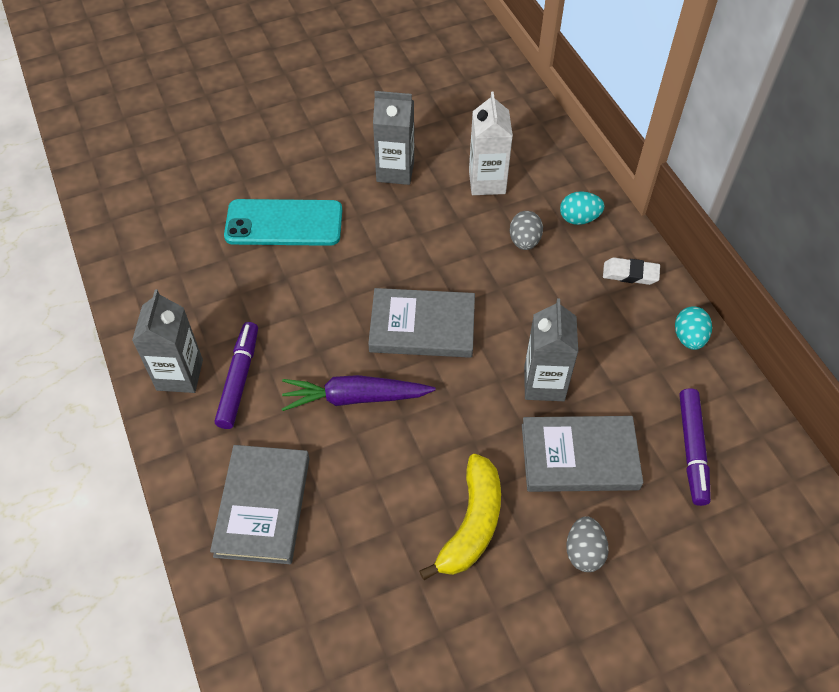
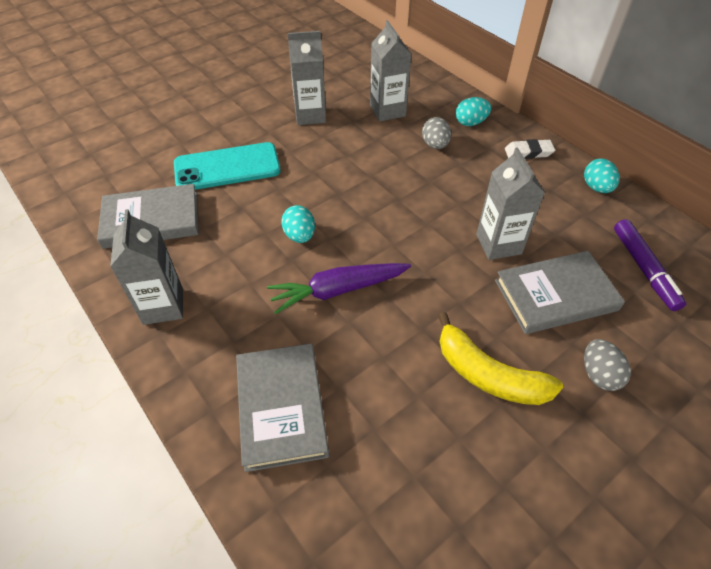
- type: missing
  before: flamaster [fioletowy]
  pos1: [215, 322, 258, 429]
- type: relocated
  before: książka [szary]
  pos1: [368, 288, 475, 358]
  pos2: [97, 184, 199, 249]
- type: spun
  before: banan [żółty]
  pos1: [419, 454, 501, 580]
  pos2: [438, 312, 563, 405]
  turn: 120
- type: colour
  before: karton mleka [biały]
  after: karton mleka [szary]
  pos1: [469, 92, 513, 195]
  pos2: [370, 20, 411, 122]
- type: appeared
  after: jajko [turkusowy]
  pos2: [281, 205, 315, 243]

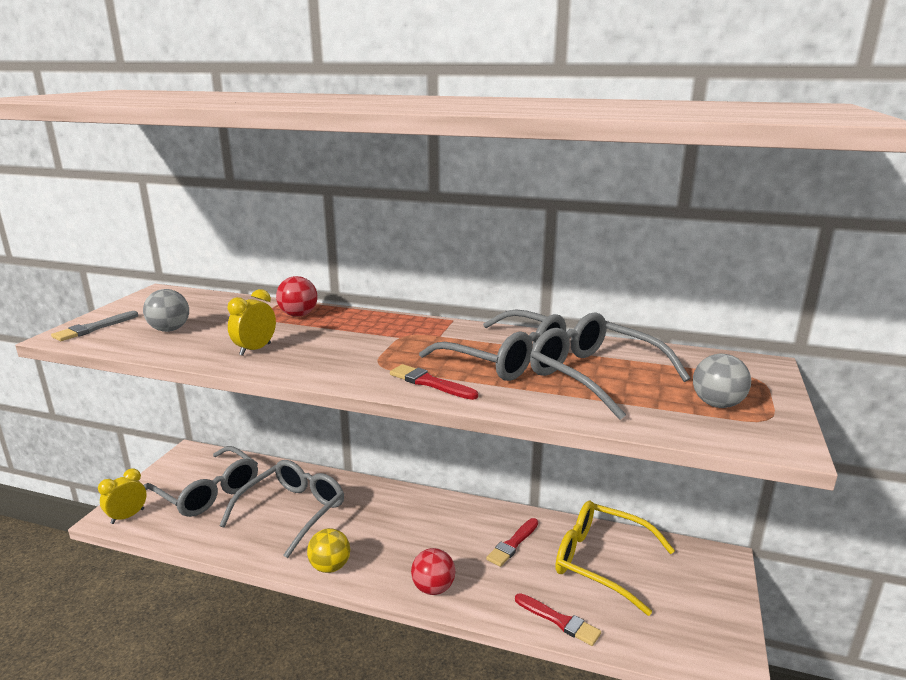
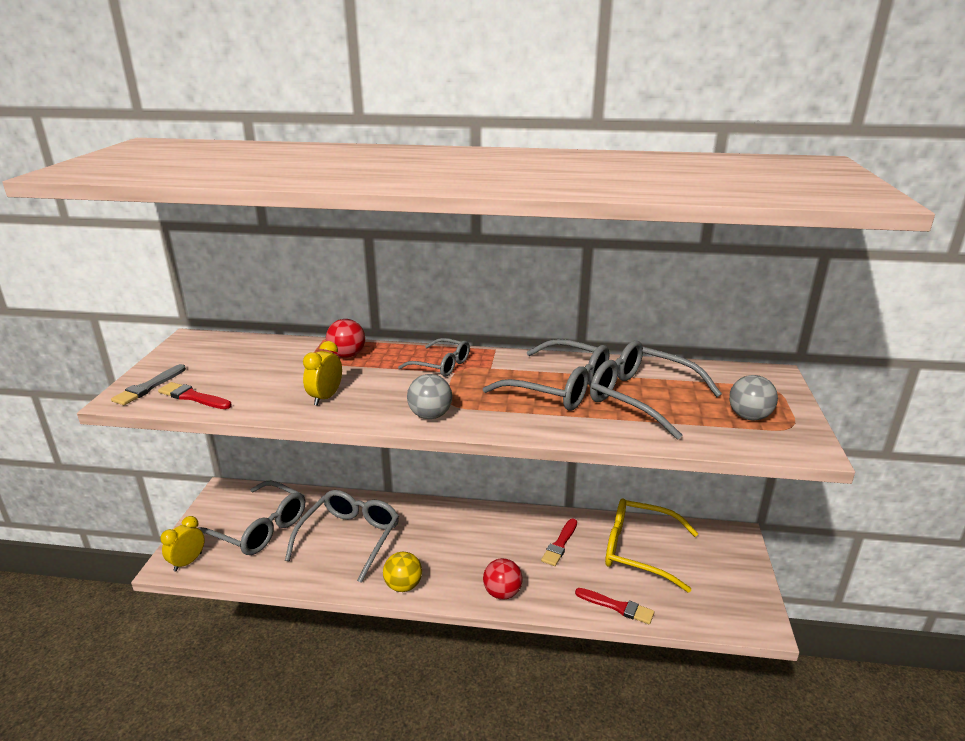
- type: relocated
  before: piłka [szary]
  pos1: [143, 289, 189, 332]
  pos2: [407, 374, 452, 419]
- type: relocated
  before: pędzel [czerwony]
  pos1: [390, 364, 478, 400]
  pos2: [158, 382, 232, 409]
- type: appeared
  after: okulary [szary]
  pos2: [398, 338, 470, 377]

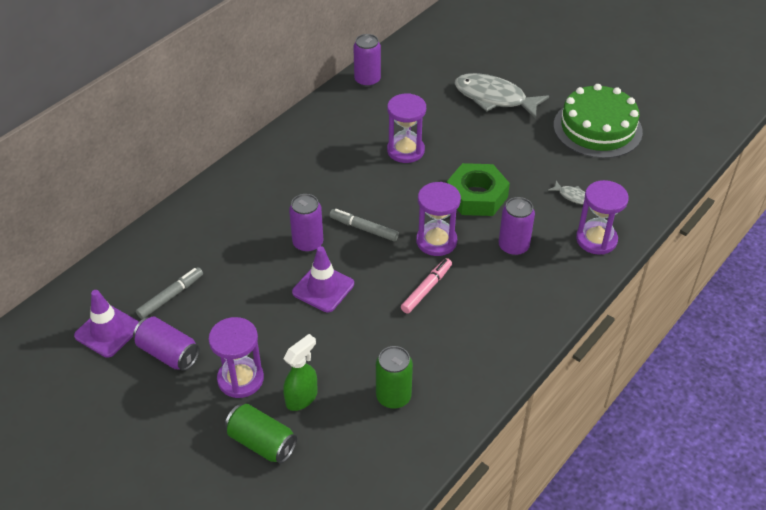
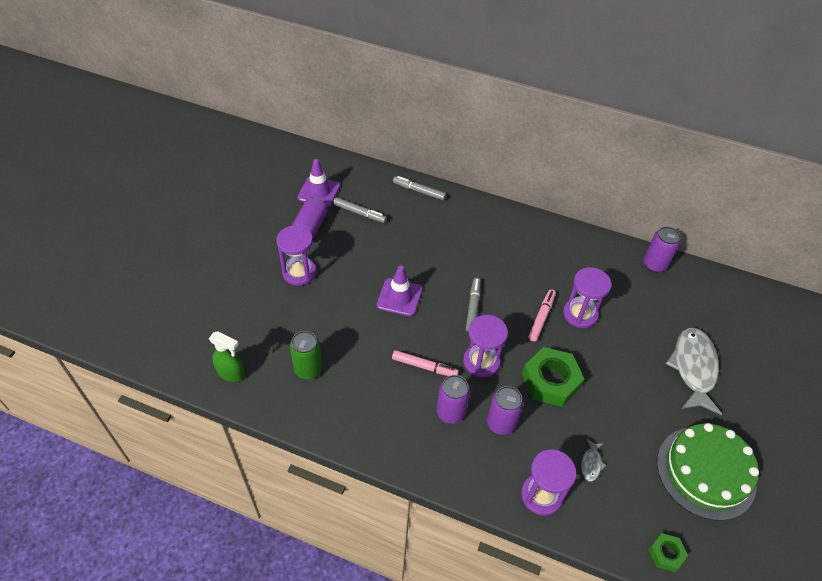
- type: missing
  before: puszka [zielony]
  pos1: [225, 404, 297, 464]
- type: relocated
  before: spryskiwacz [zielony]
  pos1: [283, 334, 318, 411]
  pos2: [209, 331, 245, 382]
- type: relocated
  before: puszka [fioletowy]
  pos1: [289, 194, 323, 252]
  pos2: [437, 375, 470, 424]
- type: appeared
  after: flamaster [szary]
  pos2: [393, 176, 446, 201]
- type: appeared
  after: flamaster [różowy]
  pos2: [528, 289, 556, 341]
- type: appeared
  after: nakrętka [zielony]
  pos2: [648, 533, 688, 572]

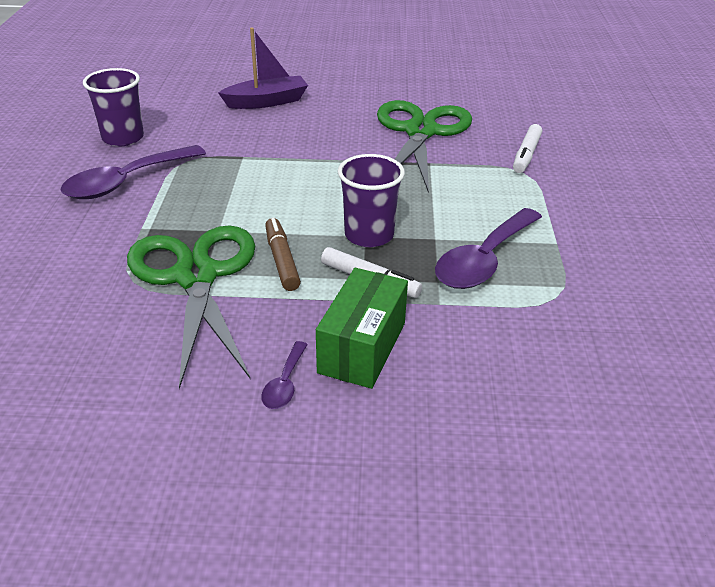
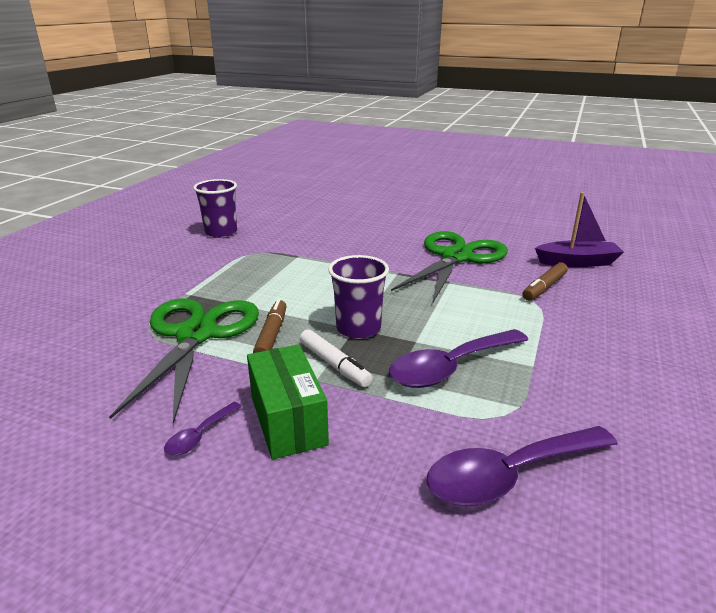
- type: relocated
  before: łyżka [fioletowy]
  pos1: [60, 145, 206, 199]
  pos2: [426, 426, 618, 506]
- type: relocated
  before: łódka [fioletowy]
  pos1: [218, 28, 308, 109]
  pos2: [535, 192, 624, 267]
- type: spun
  before: pudełko [zielony]
  pos1: [316, 268, 408, 389]
  pos2: [247, 344, 329, 460]
  turn: -60
- type: colour
  before: flamaster [biały]
  after: flamaster [brązowy]
  pos1: [513, 124, 542, 173]
  pos2: [522, 262, 568, 301]

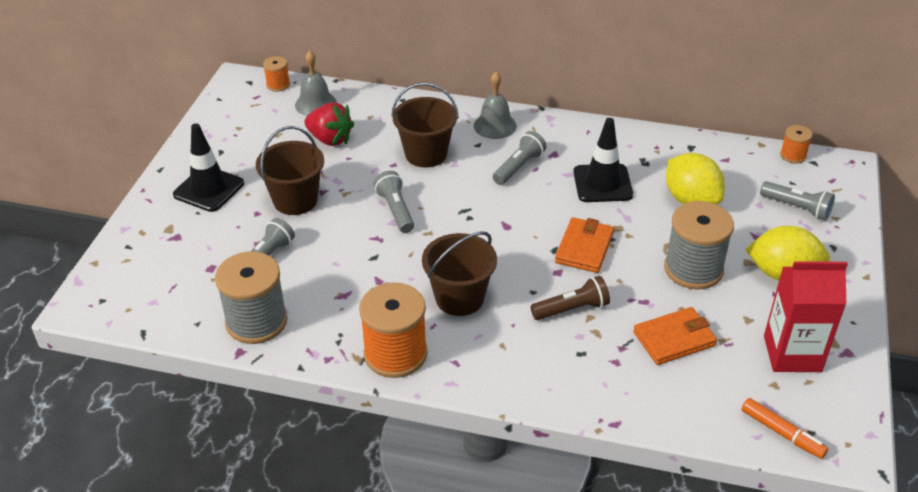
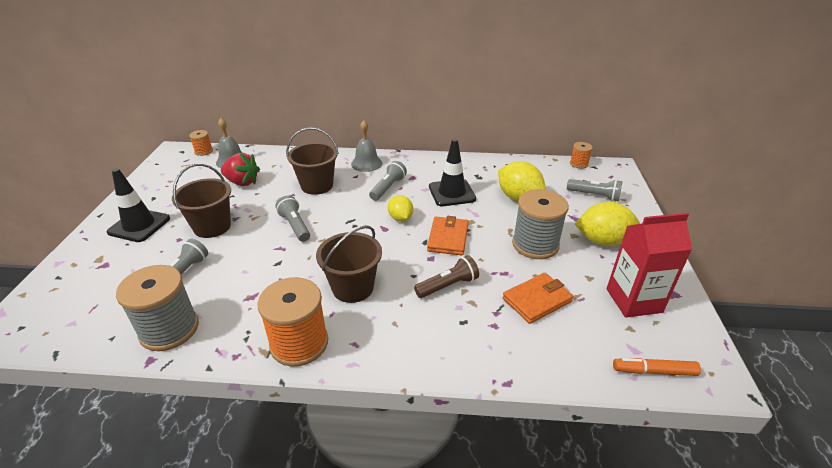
- type: spun
  before: flamaster [pomarańczowy]
  pos1: [742, 398, 828, 459]
  pos2: [613, 358, 701, 376]
  turn: 150
- type: appeared
  after: cytryna [żółty]
  pos2: [388, 195, 413, 222]

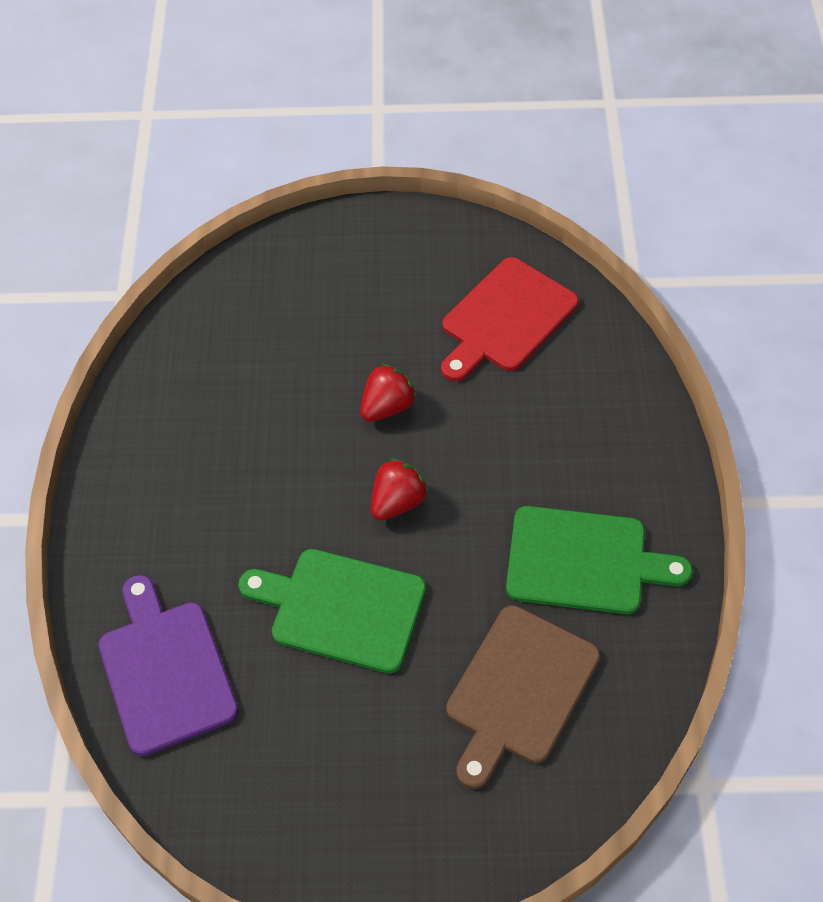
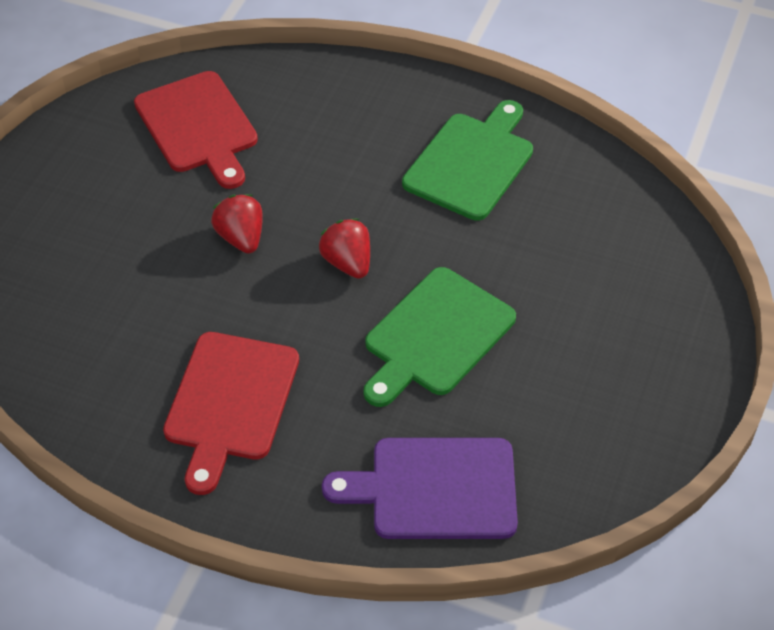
- type: missing
  before: deska do krojenia [brązowy]
  pos1: [446, 605, 600, 789]
- type: appeared
  after: deska do krojenia [czerwony]
  pos2: [163, 332, 299, 495]

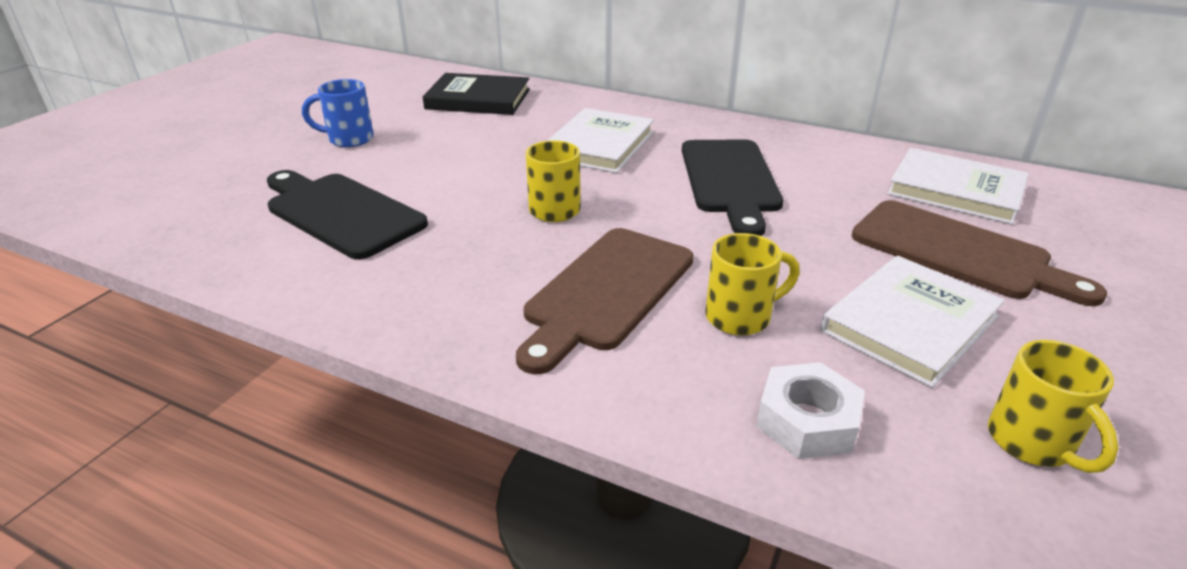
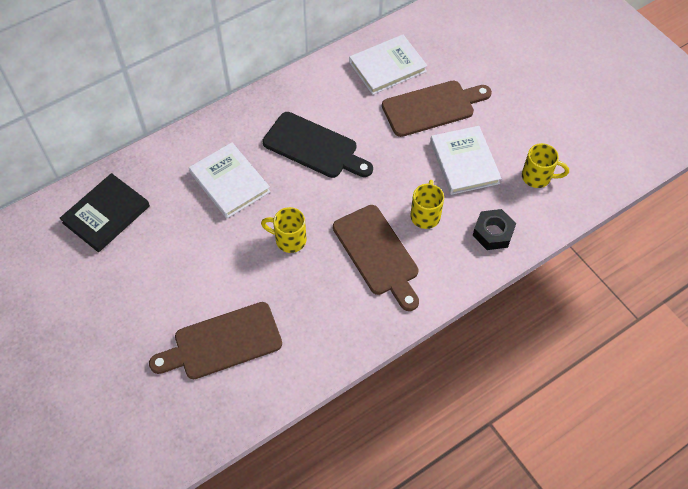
- type: colour
  before: deska do krojenia [czarny]
  after: deska do krojenia [brązowy]
  pos1: [267, 170, 428, 259]
  pos2: [149, 302, 282, 379]
- type: missing
  before: kubek [niebieski]
  pos1: [302, 79, 374, 147]
- type: colour
  before: nakrętka [biały]
  after: nakrętka [czarny]
  pos1: [756, 362, 865, 459]
  pos2: [472, 209, 516, 250]

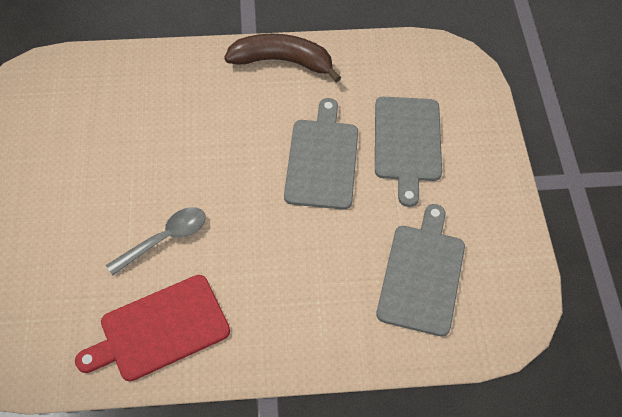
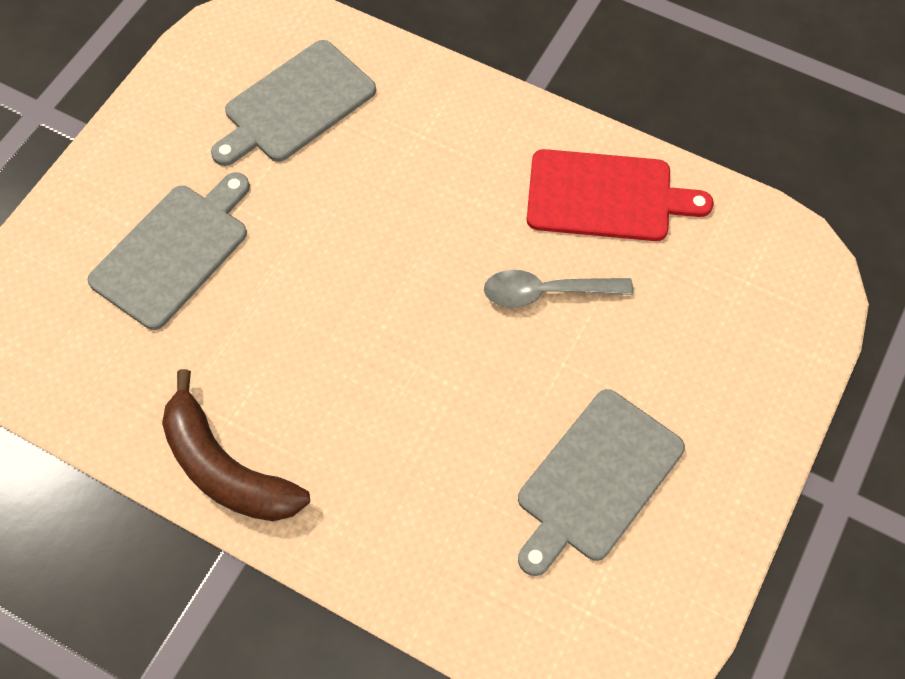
- type: relocated
  before: deska do krojenia [szary]
  pos1: [284, 98, 358, 210]
  pos2: [518, 389, 685, 576]

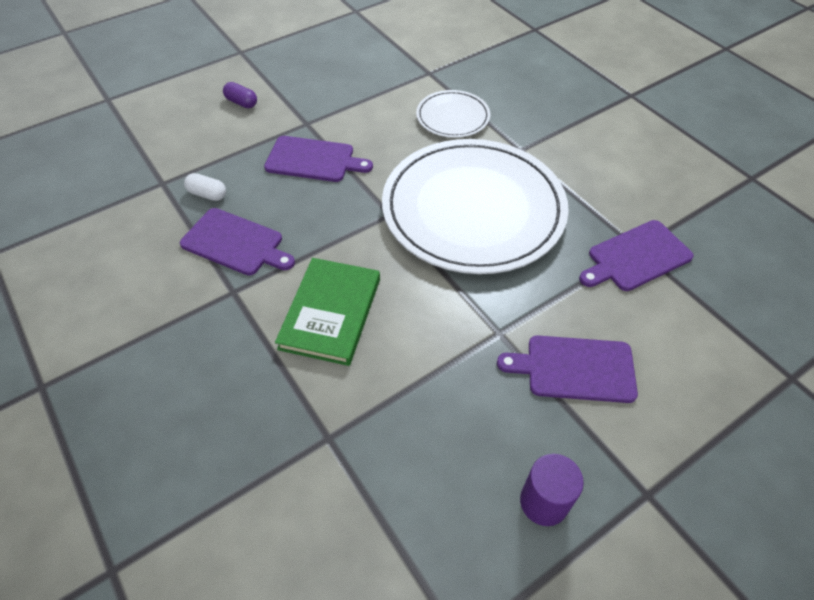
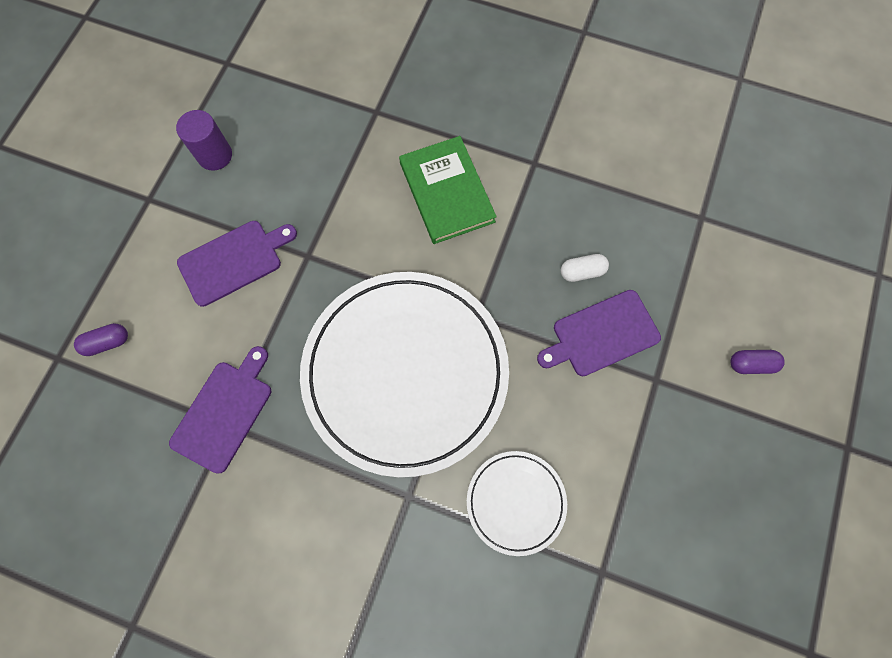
- type: missing
  before: deska do krojenia [fioletowy]
  pos1: [180, 208, 295, 275]
- type: relocated
  before: kapsułka [biały]
  pos1: [184, 173, 226, 201]
  pos2: [561, 254, 609, 282]
- type: appeared
  after: kapsułka [fioletowy]
  pos2: [74, 323, 128, 356]

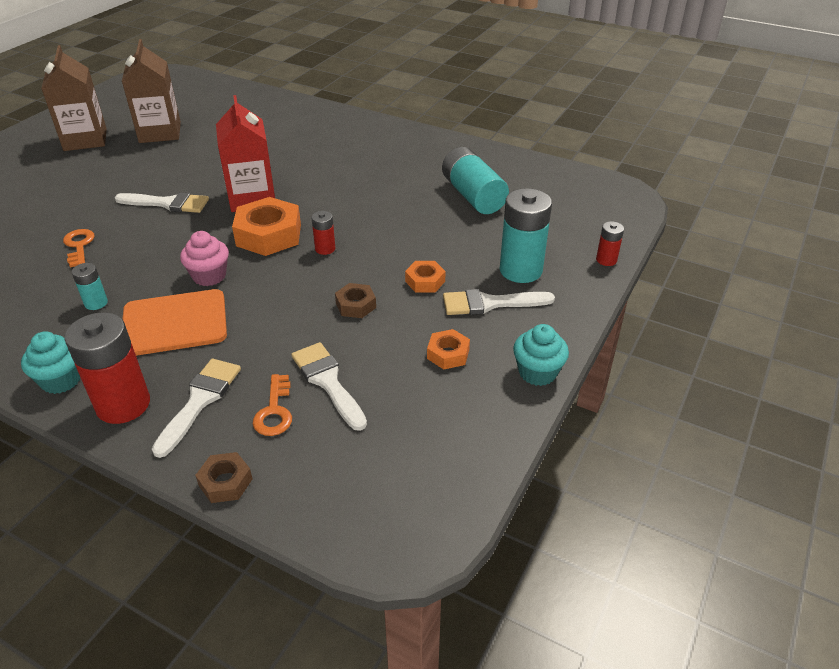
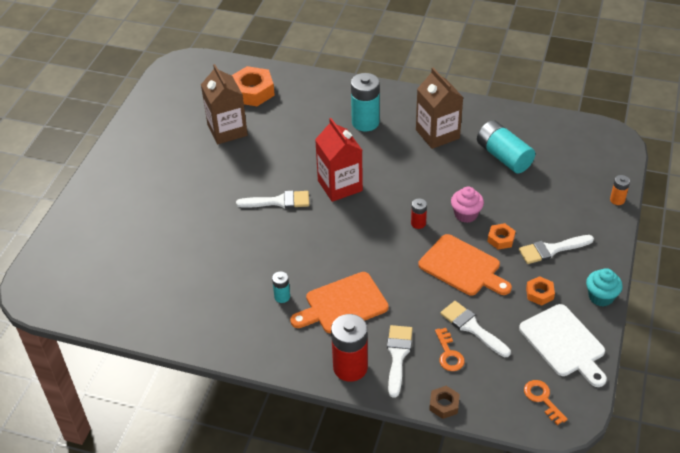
- type: missing
  before: muffinka [turkusowy]
  pos1: [21, 331, 80, 394]
- type: relocated
  before: karton mleka [brązowy]
  pos1: [41, 45, 107, 151]
  pos2: [416, 68, 464, 149]
- type: relocated
  before: klucz [pomarańczowy]
  pos1: [63, 229, 95, 268]
  pos2: [524, 380, 568, 425]
- type: relocated
  before: muffinka [różowy]
  pos1: [180, 231, 229, 286]
  pos2: [451, 187, 484, 223]
- type: relocated
  before: nakrętka [pomarańczowy]
  pos1: [232, 197, 301, 256]
  pos2: [231, 66, 275, 106]
- type: exchanged
  before: nakrętka [brązowy]
  after: deska do krojenia [pomarańczowy]
  pos1: [335, 283, 376, 318]
  pos2: [418, 234, 512, 296]
- type: relocated
  before: bateria [turkusowy]
  pos1: [500, 188, 552, 283]
  pos2: [351, 73, 380, 131]
- type: colour
  before: bateria [czerwony]
  after: bateria [pomarańczowy]
  pos1: [596, 221, 624, 266]
  pos2: [610, 175, 630, 205]
- type: appeared
  after: deska do krojenia [biały]
  pos2: [519, 304, 607, 387]

